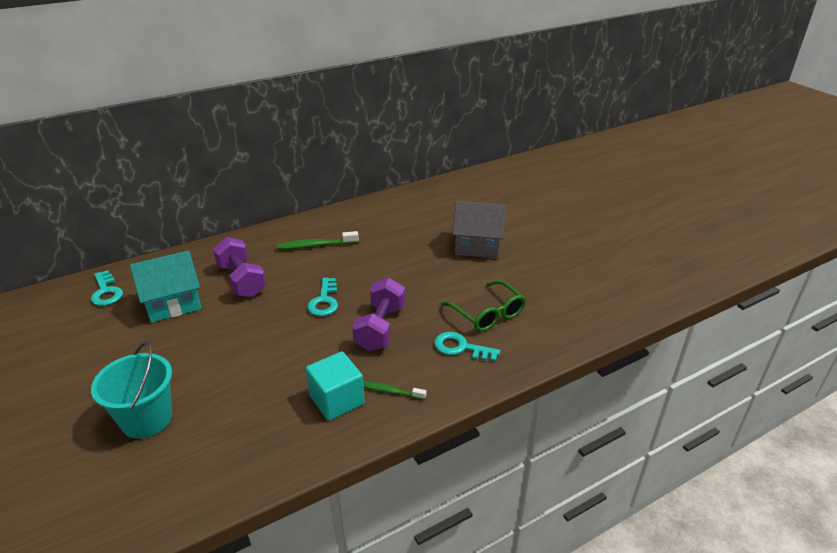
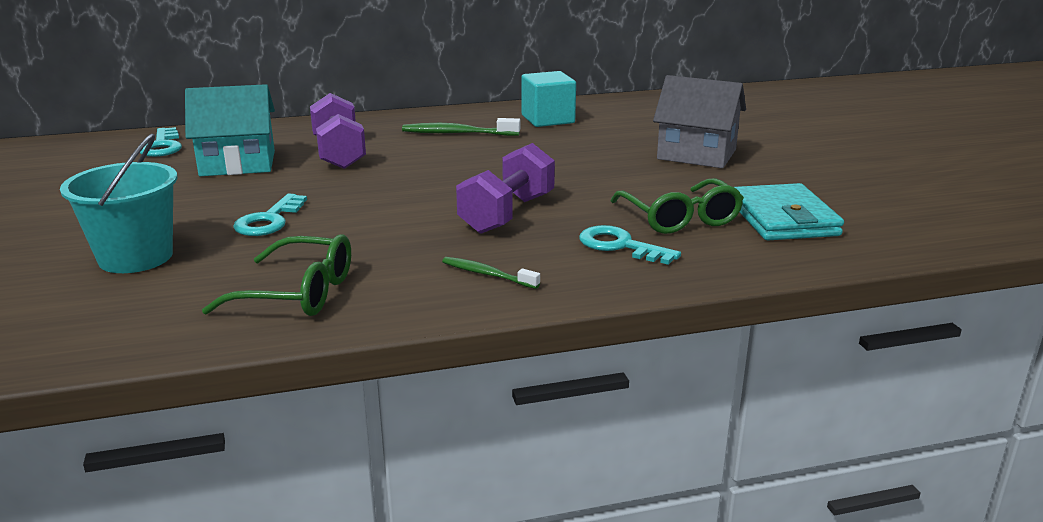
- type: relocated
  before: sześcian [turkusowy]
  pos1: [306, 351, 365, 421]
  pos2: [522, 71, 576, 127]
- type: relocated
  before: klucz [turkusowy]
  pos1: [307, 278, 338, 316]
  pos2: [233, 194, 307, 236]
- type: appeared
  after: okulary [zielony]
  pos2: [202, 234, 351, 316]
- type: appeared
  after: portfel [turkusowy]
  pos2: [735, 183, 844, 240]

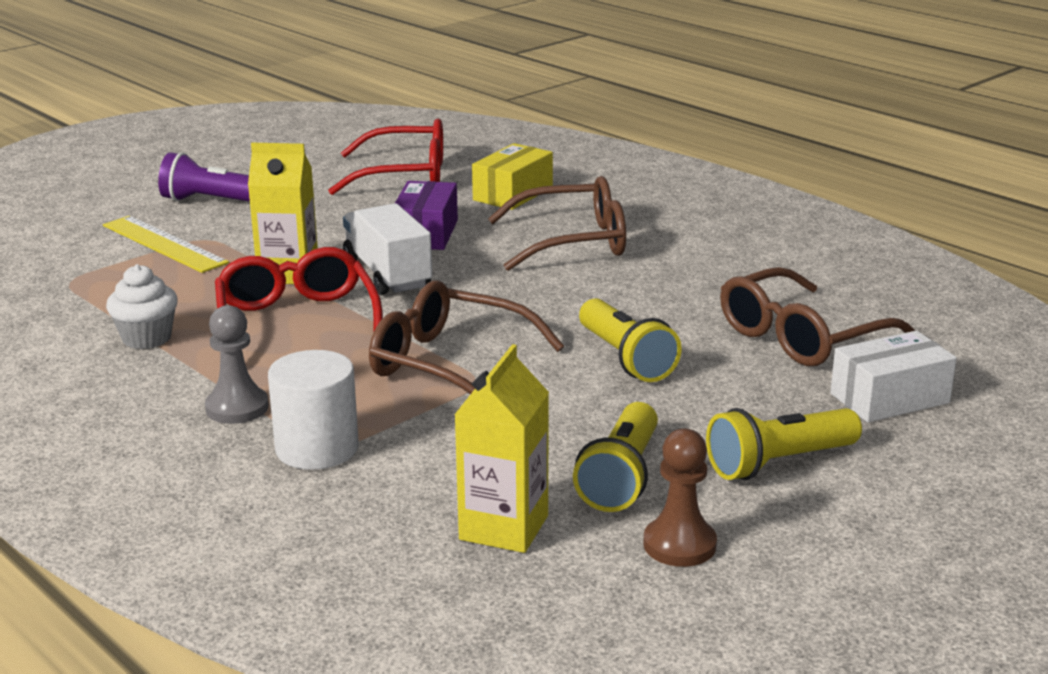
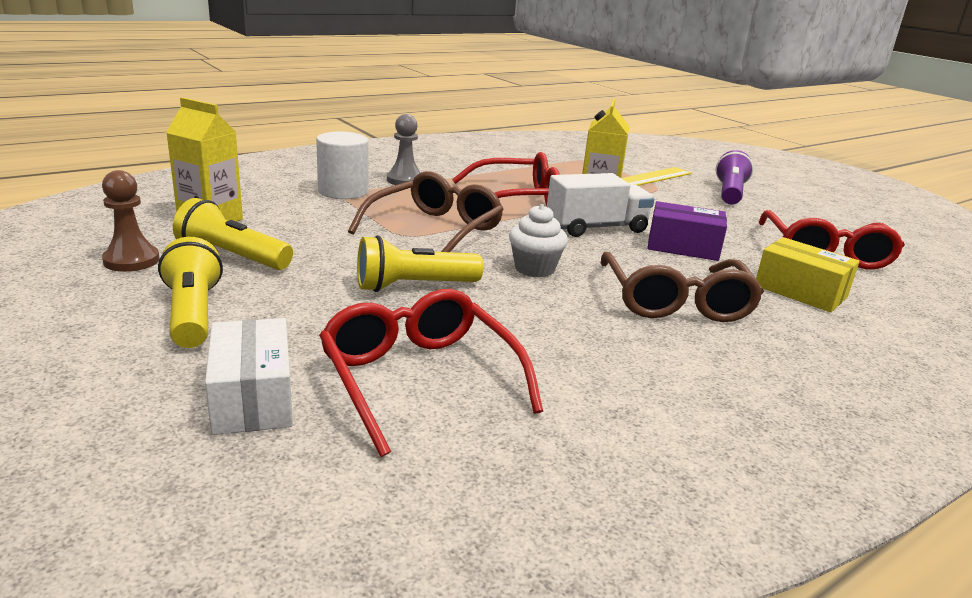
- type: relocated
  before: muffinka [biały]
  pos1: [106, 264, 178, 349]
  pos2: [509, 204, 568, 278]
- type: colour
  before: okulary [brązowy]
  after: okulary [czerwony]
  pos1: [720, 267, 916, 366]
  pos2: [319, 289, 543, 457]

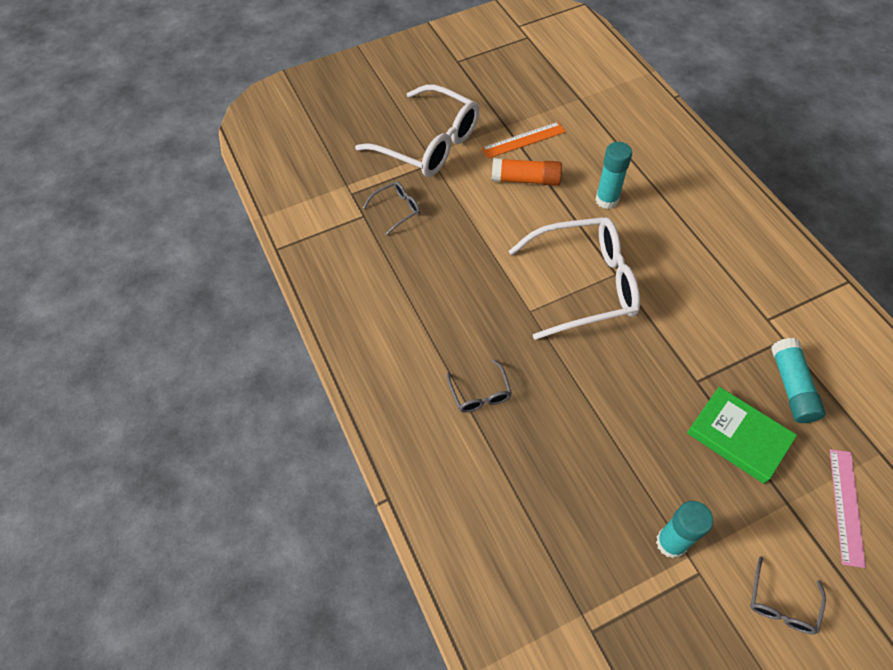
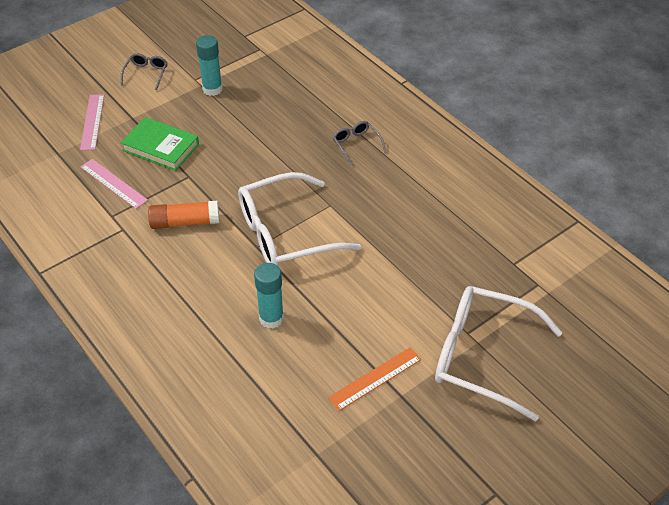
- type: missing
  before: okulary [szary]
  pos1: [363, 181, 420, 236]
- type: relocated
  before: klej w sztyfcie [pomarańczowy]
  pos1: [492, 158, 562, 186]
  pos2: [148, 201, 219, 229]
- type: exchanged
  before: klej w sztyfcie [turkusowy]
  after: linijka [różowy]
  pos1: [771, 338, 826, 423]
  pos2: [80, 159, 148, 209]

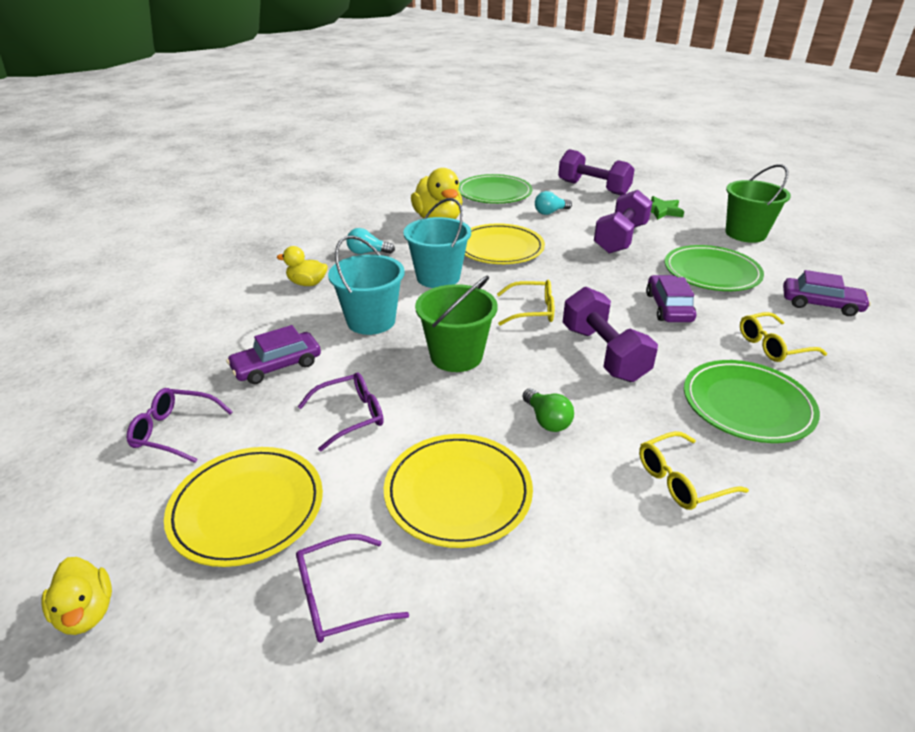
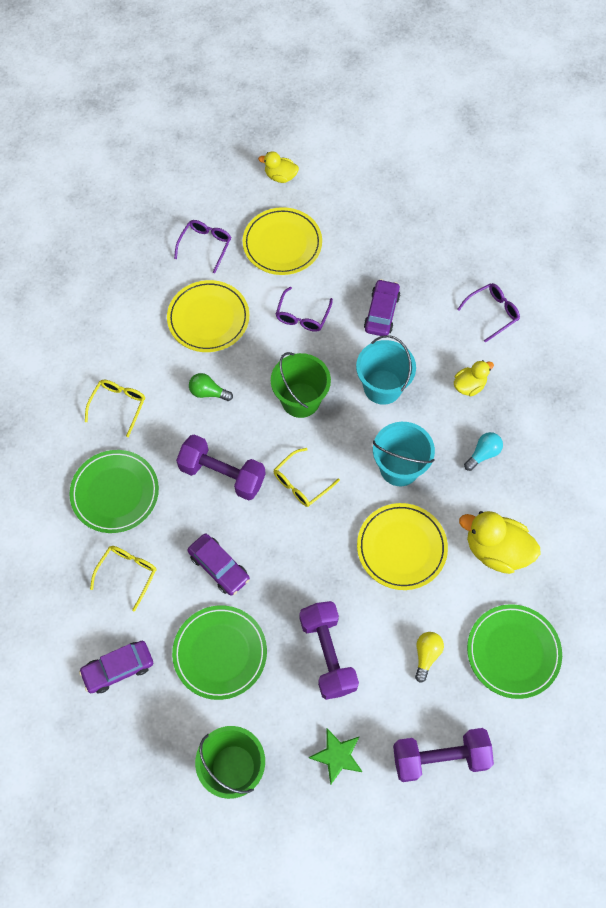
- type: relocated
  before: okulary [fioletowy]
  pos1: [127, 388, 233, 463]
  pos2: [457, 283, 520, 342]
- type: colour
  before: żarówka [turkusowy]
  after: żarówka [żółty]
  pos1: [535, 191, 572, 215]
  pos2: [415, 632, 444, 683]

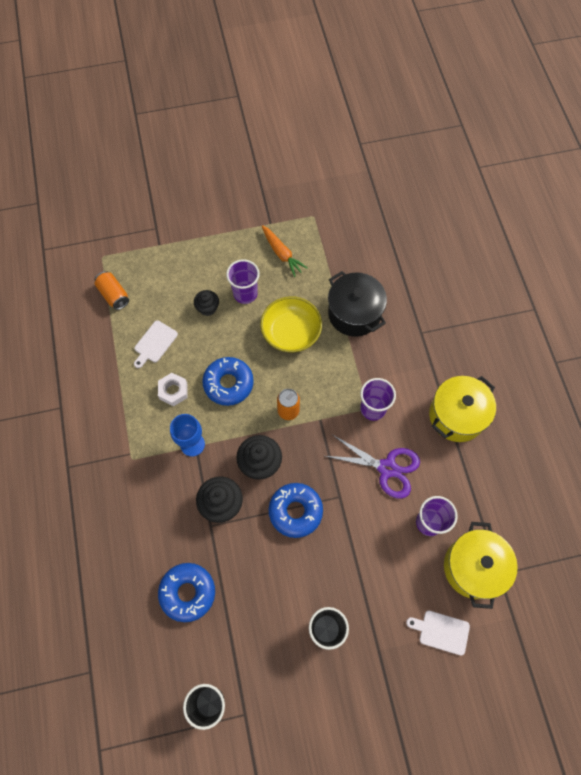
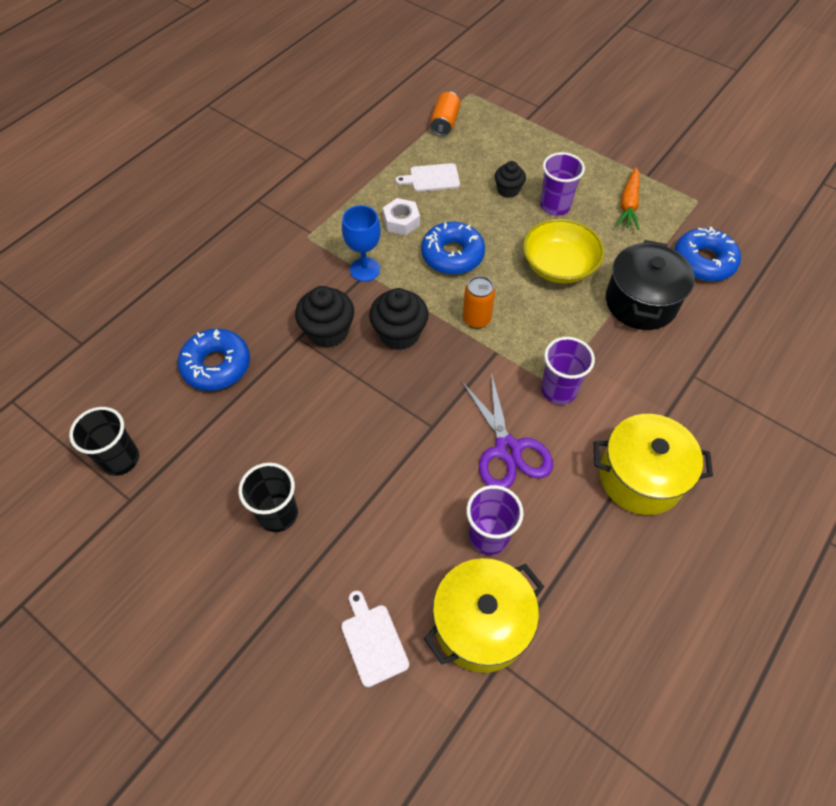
- type: relocated
  before: donut [niebieski]
  pos1: [269, 483, 323, 538]
  pos2: [674, 227, 741, 281]

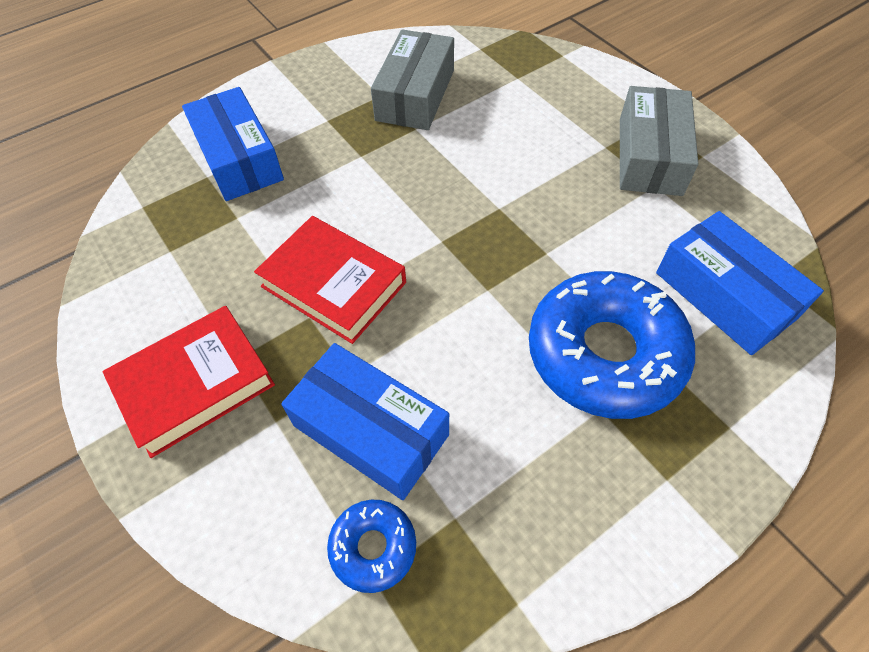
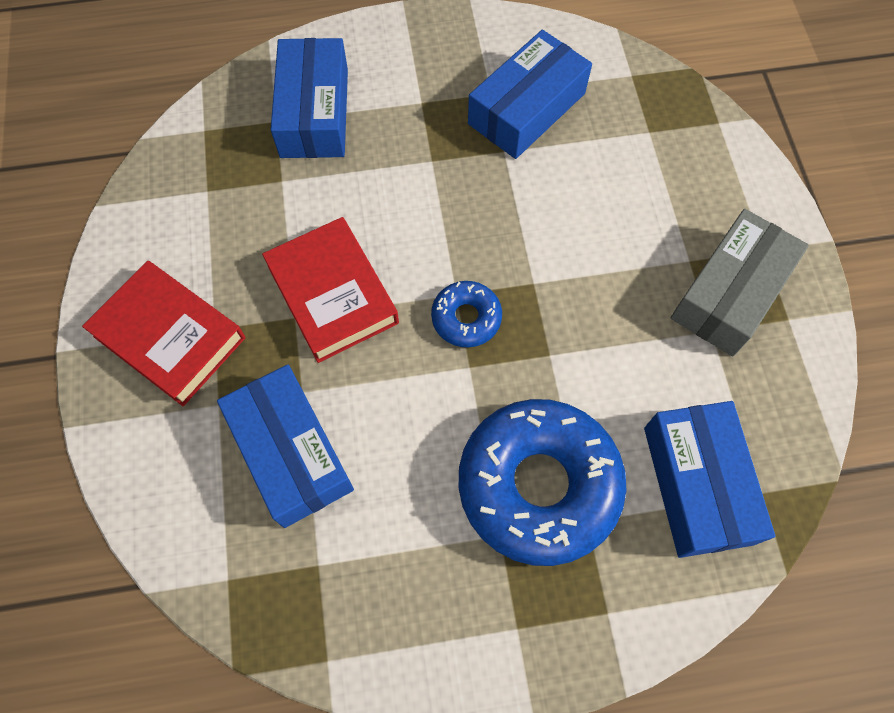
- type: spun
  before: książka [czerwony]
  pos1: [102, 306, 275, 458]
  pos2: [82, 261, 246, 406]
  turn: 45
- type: relocated
  before: donut [niebieski]
  pos1: [327, 500, 416, 593]
  pos2: [431, 281, 502, 347]
- type: colour
  before: pudełko [szary]
  after: pudełko [niebieski]
  pos1: [371, 30, 454, 130]
  pos2: [468, 30, 592, 159]

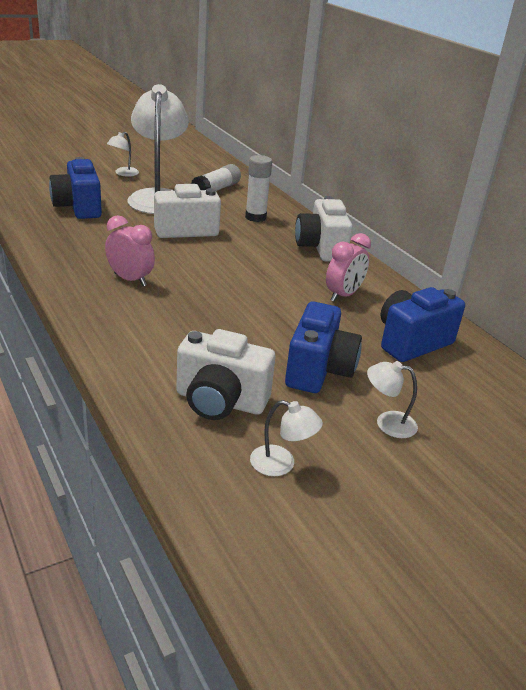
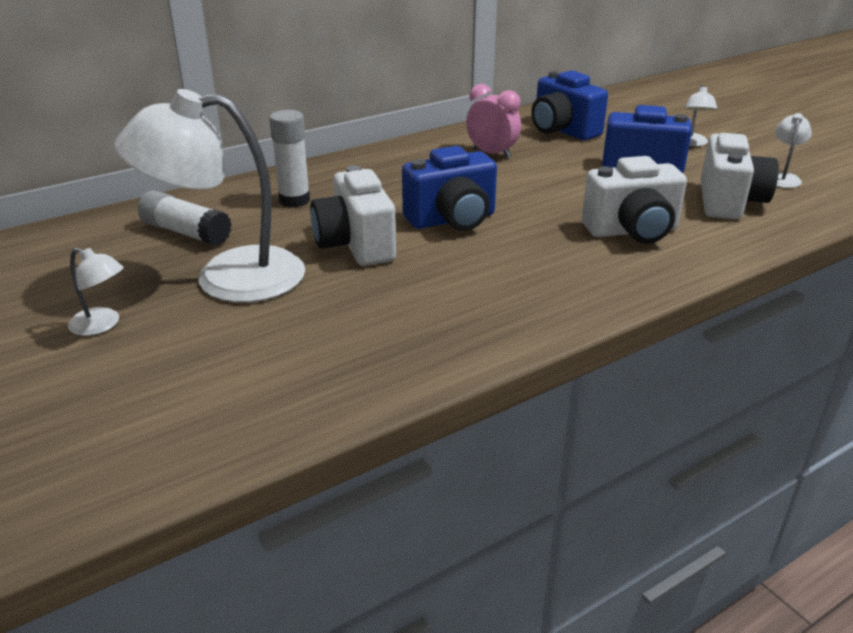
- type: relocated
  before: aparat fotograficzny [niebieski]
  pos1: [49, 157, 102, 219]
  pos2: [402, 146, 497, 231]
- type: missing
  before: budzik [różowy]
  pos1: [105, 215, 155, 286]
- type: relocated
  before: aparat fotograficzny [biały]
  pos1: [295, 196, 353, 262]
  pos2: [582, 156, 687, 244]

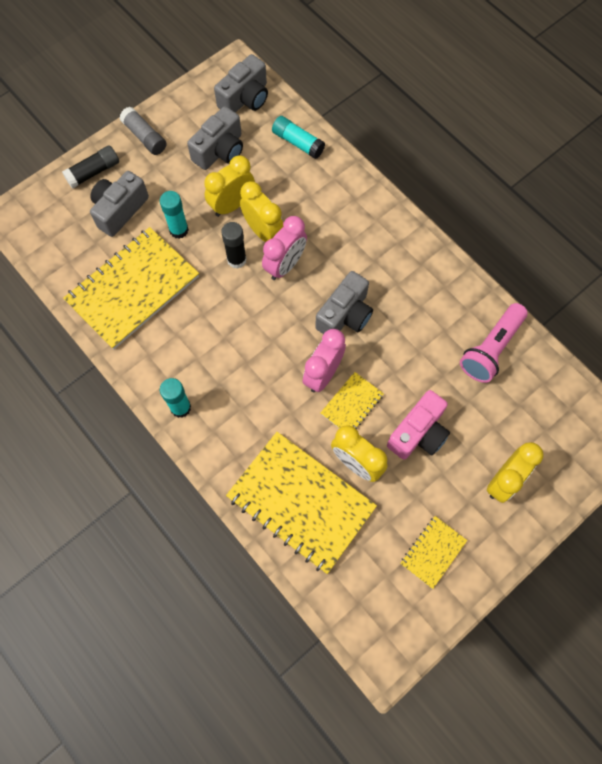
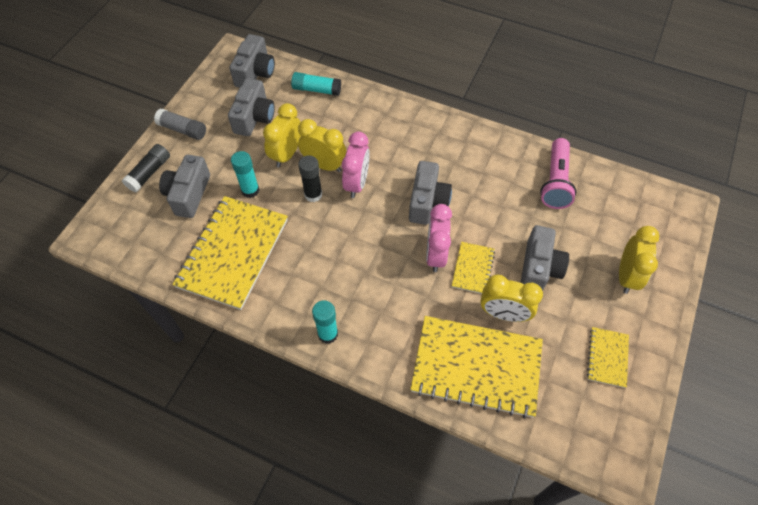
- type: colour
  before: aparat fotograficzny [różowy]
  after: aparat fotograficzny [szary]
  pos1: [387, 390, 450, 460]
  pos2: [520, 225, 569, 291]

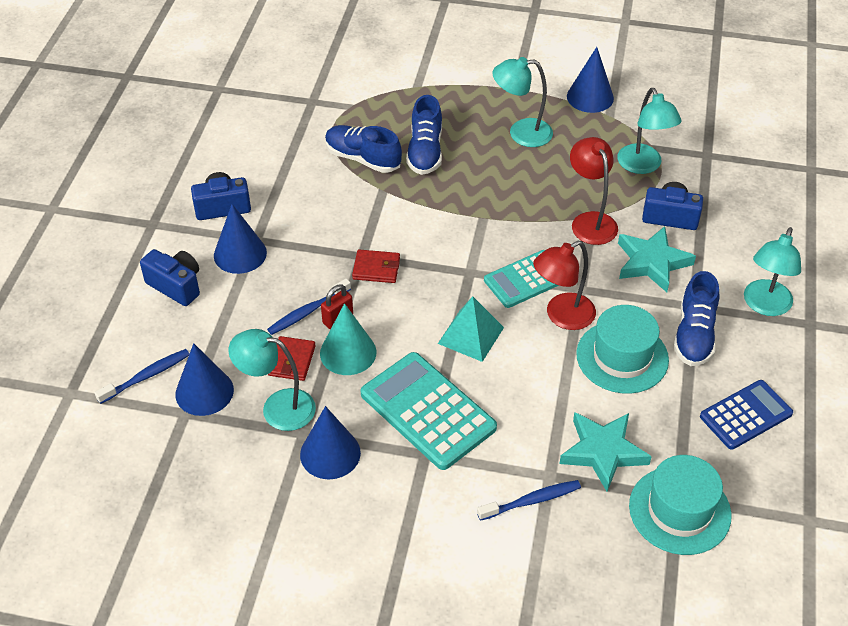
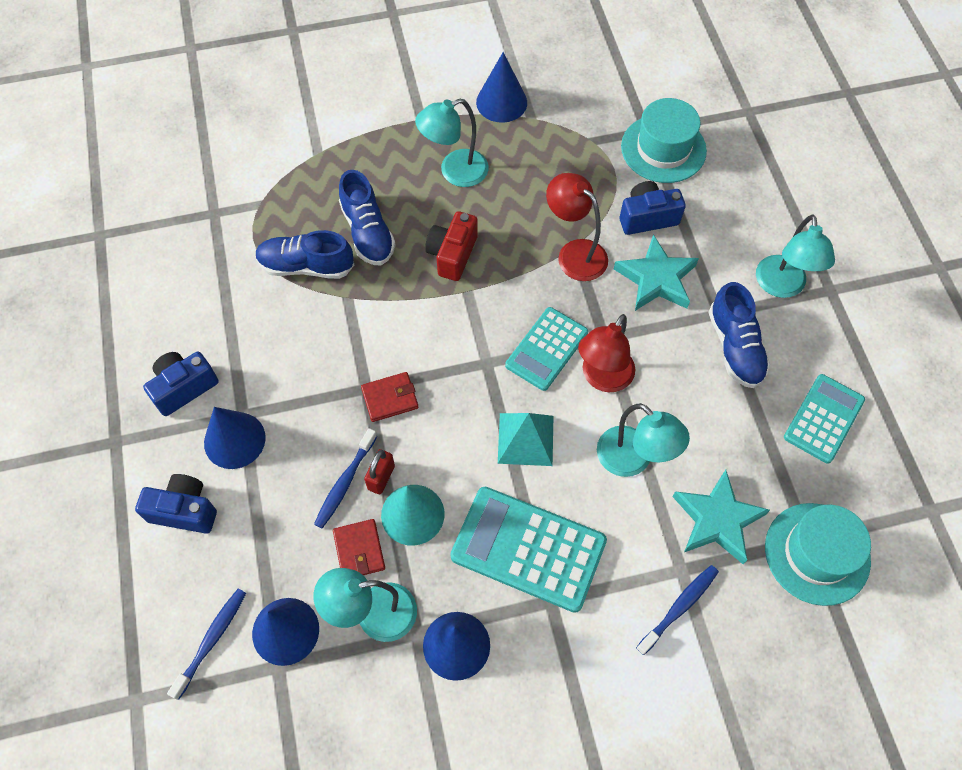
- type: relocated
  before: kapelusz [turkusowy]
  pos1: [576, 305, 669, 394]
  pos2: [621, 98, 707, 183]
- type: relocated
  before: lampka [turkusowy]
  pos1: [617, 88, 682, 174]
  pos2: [597, 403, 690, 477]
- type: colour
  before: kalkulator [niebieski]
  after: kalkulator [turkusowy]
  pos1: [700, 380, 793, 450]
  pos2: [784, 374, 865, 464]
- type: appeared
  after: aparat fotograficzny [czerwony]
  pos2: [425, 211, 478, 281]

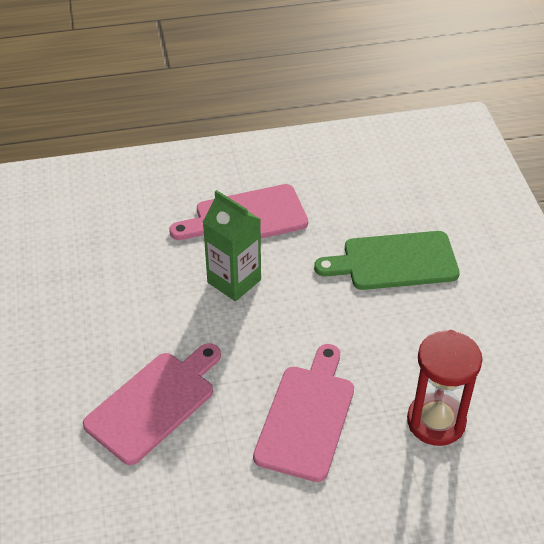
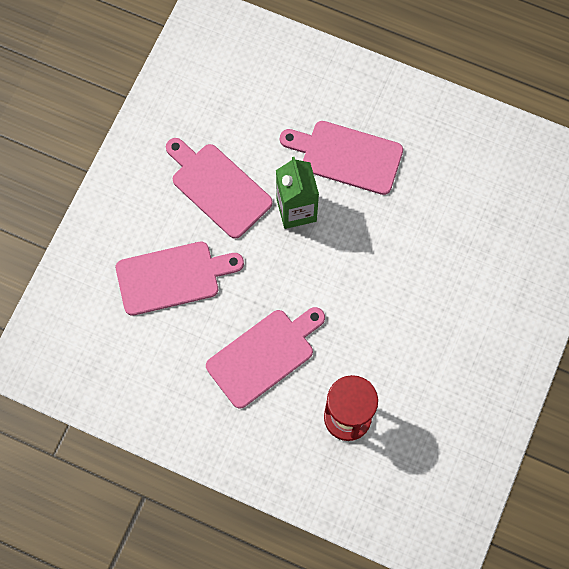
- type: missing
  before: deska do krojenia [zielony]
  pos1: [314, 231, 460, 290]
- type: appeared
  after: deska do krojenia [różowy]
  pos2: [166, 138, 273, 239]

